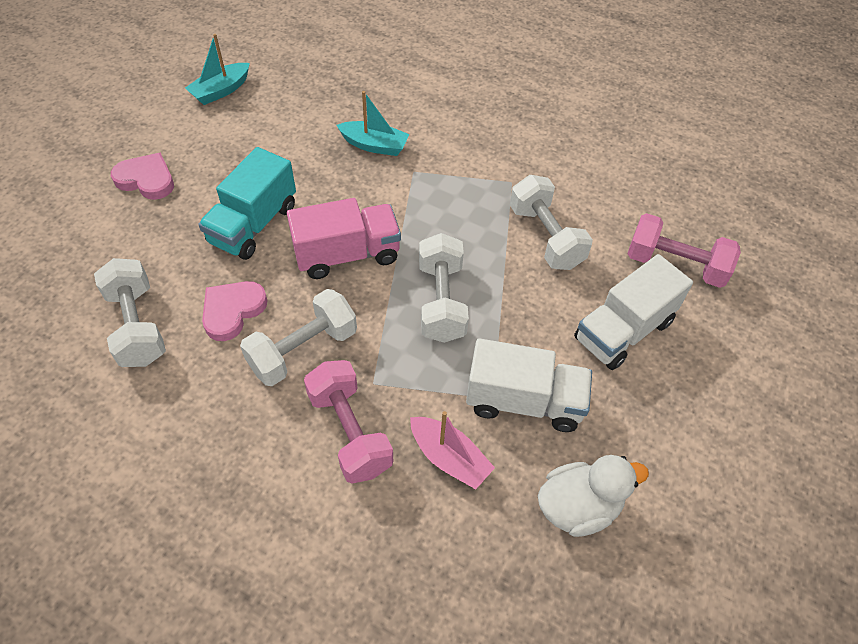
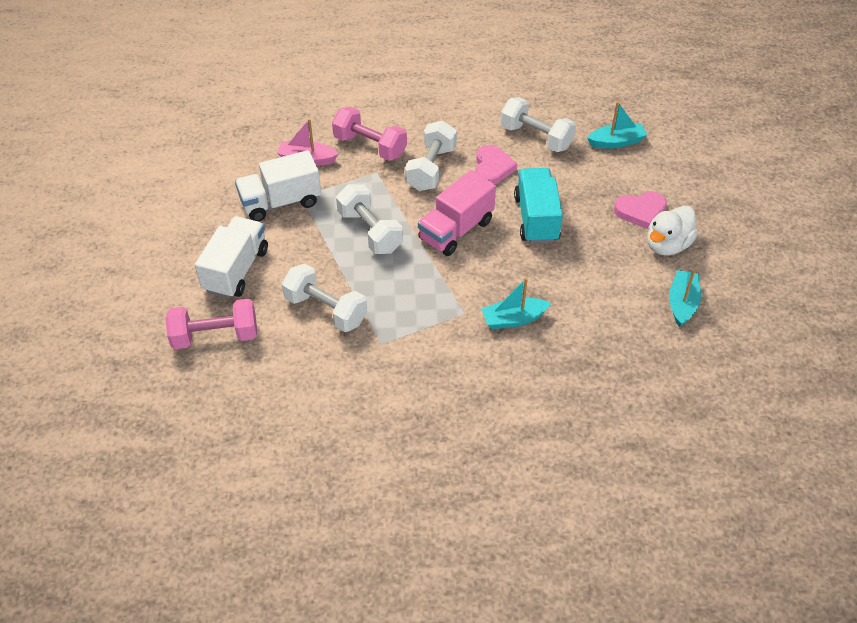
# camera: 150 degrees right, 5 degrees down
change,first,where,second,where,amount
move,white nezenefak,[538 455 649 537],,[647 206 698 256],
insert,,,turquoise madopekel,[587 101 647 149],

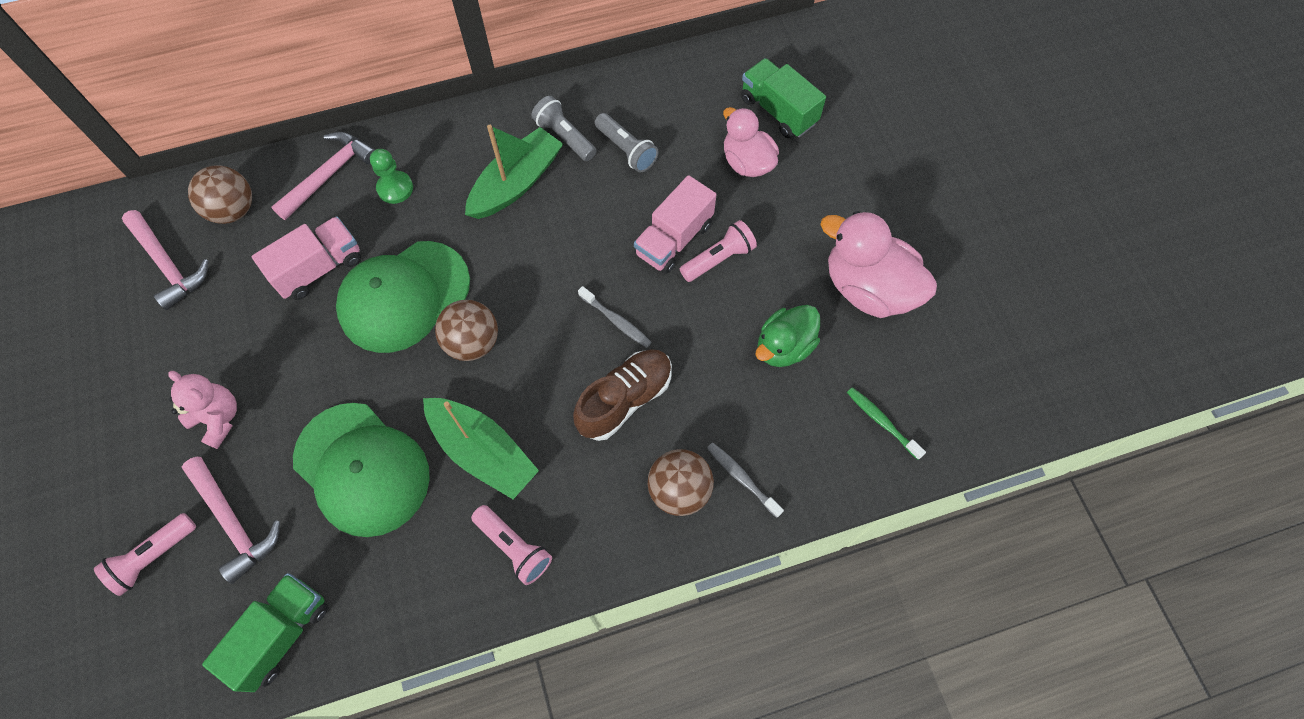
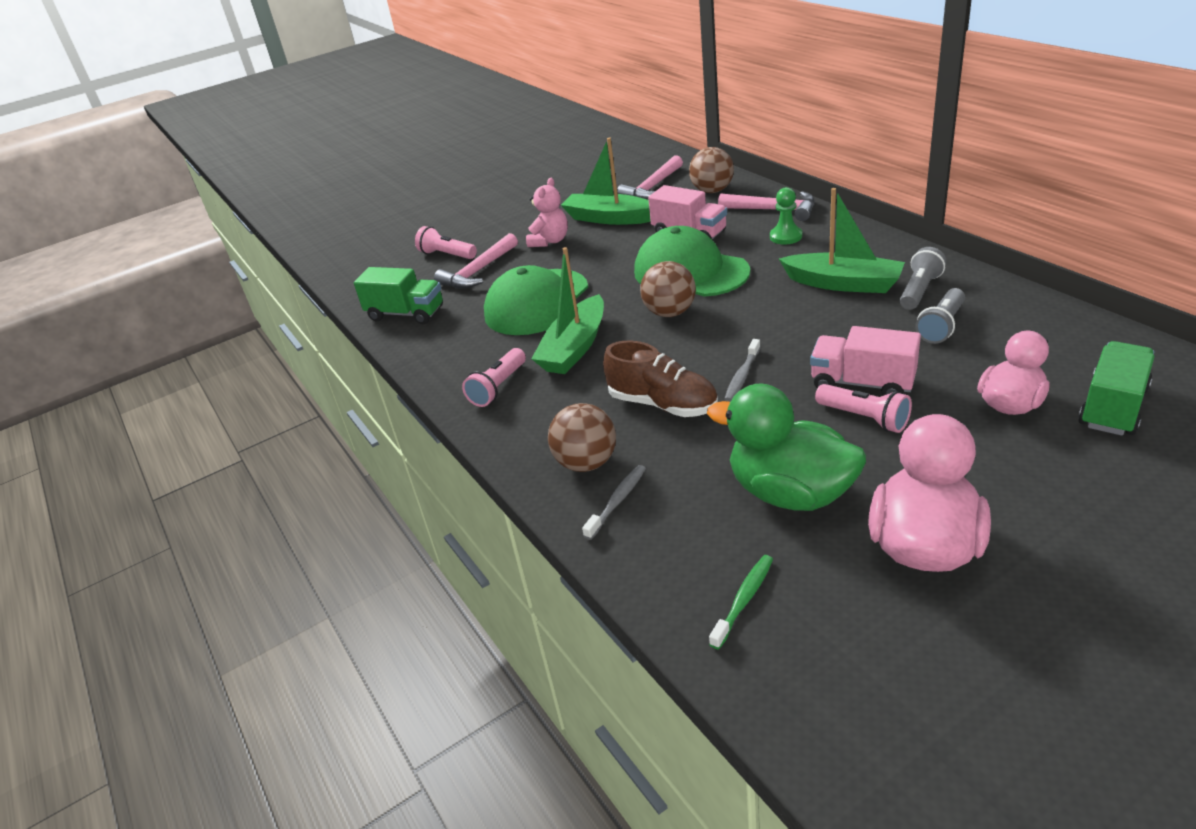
# camera: 80 degrees right, 30 degrees down
change,first,where,second,where,amount
resize,green nezenefak,[755 305 820 367],,[707 384 866 511],x1.53
insert,,,green madopekel,[561 138 651 225],

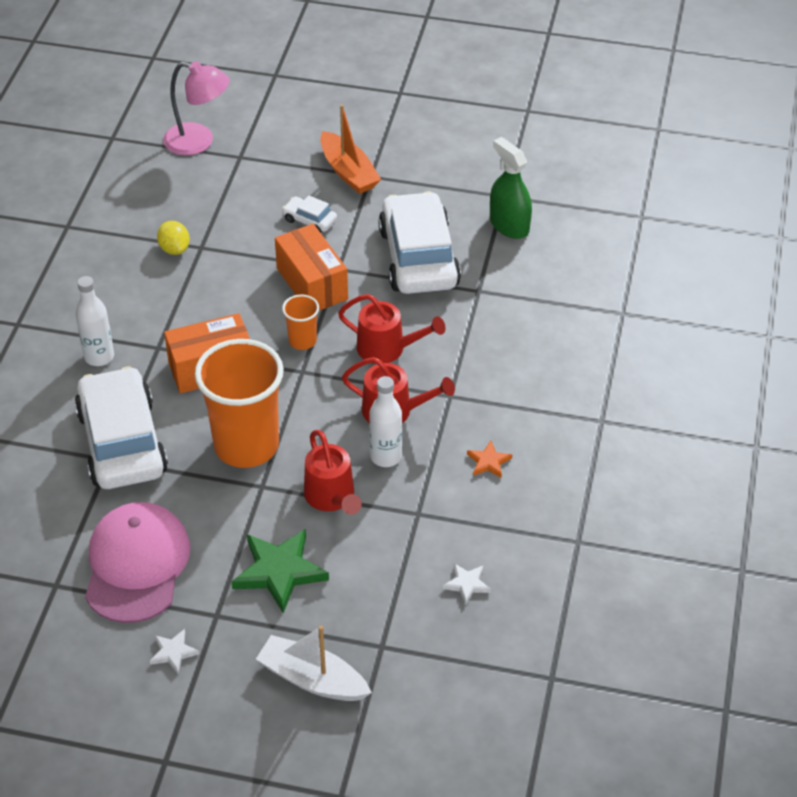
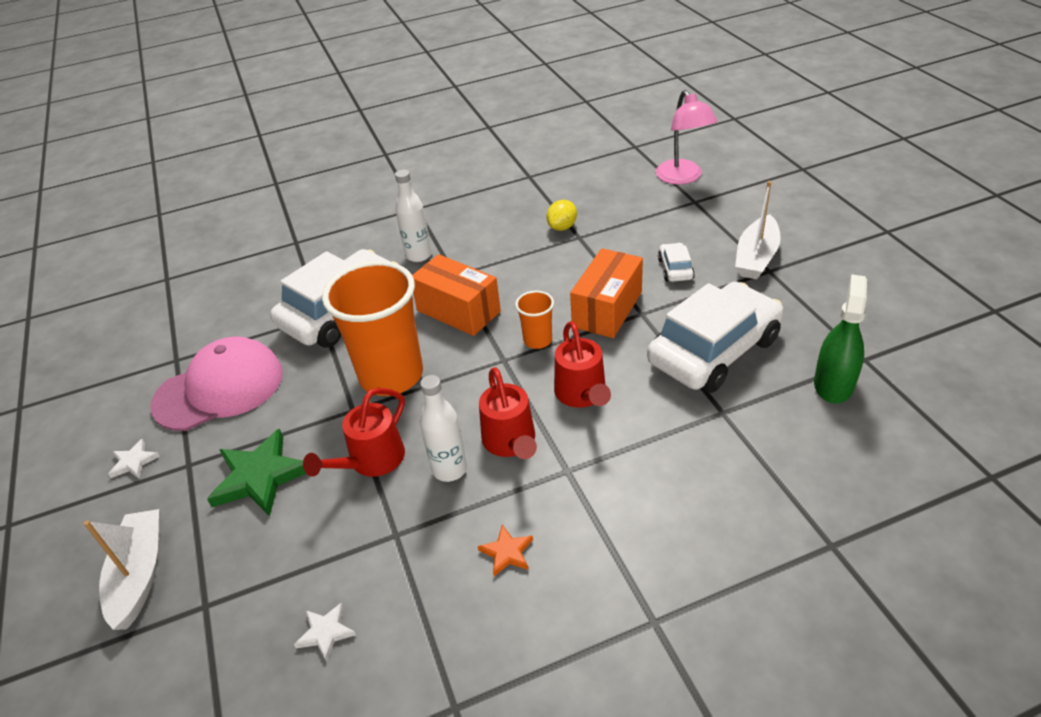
# camera: 60 degrees right, 5 degrees down
change,first,where,second,where,amount
recolor,orange madopekel,[320 104 381 194],white madopekel,[735 181 781 279],

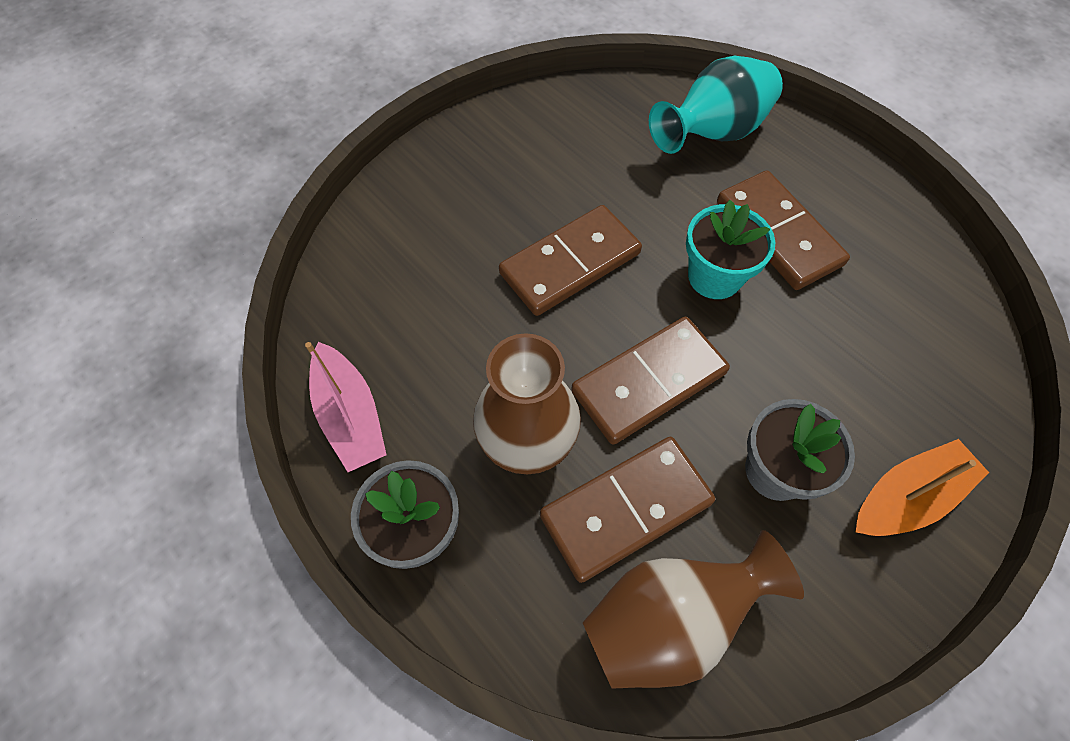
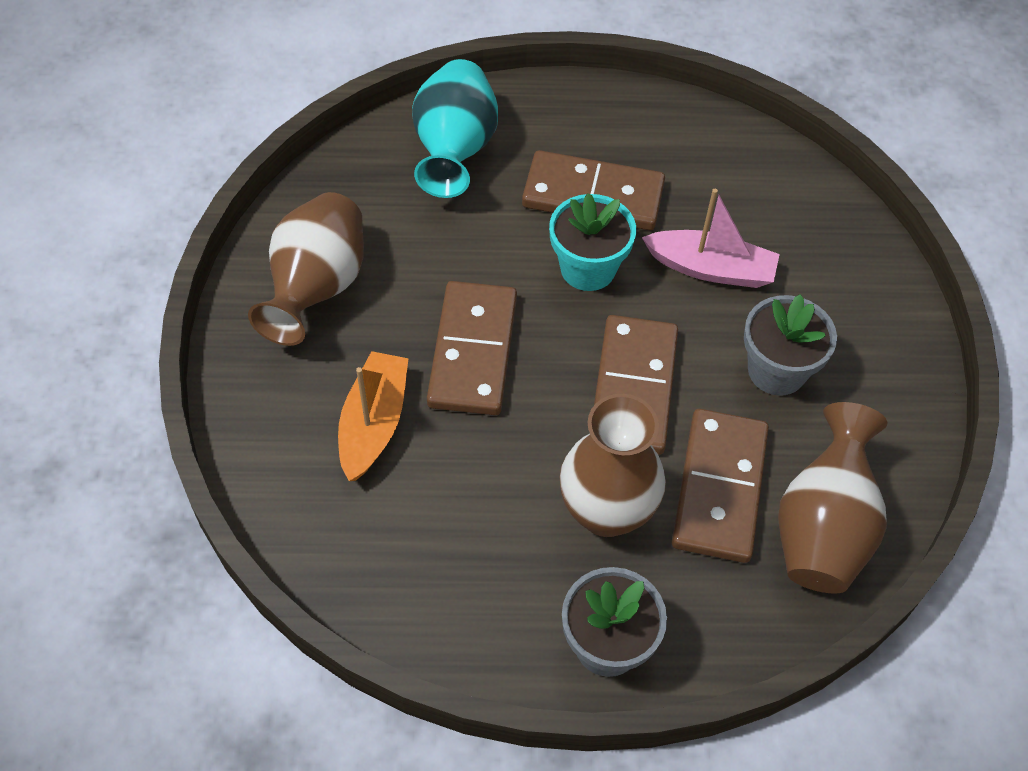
# camera: 50 degrees left, 5 degrees down
change,first,where,second,where,amount
move,pink madopekel,[305 342 387 472],,[642 189 780 288],
move,orange madopekel,[855 439 989 536],,[338 351 409 481],
insert,,,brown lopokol,[248 192 364 346],

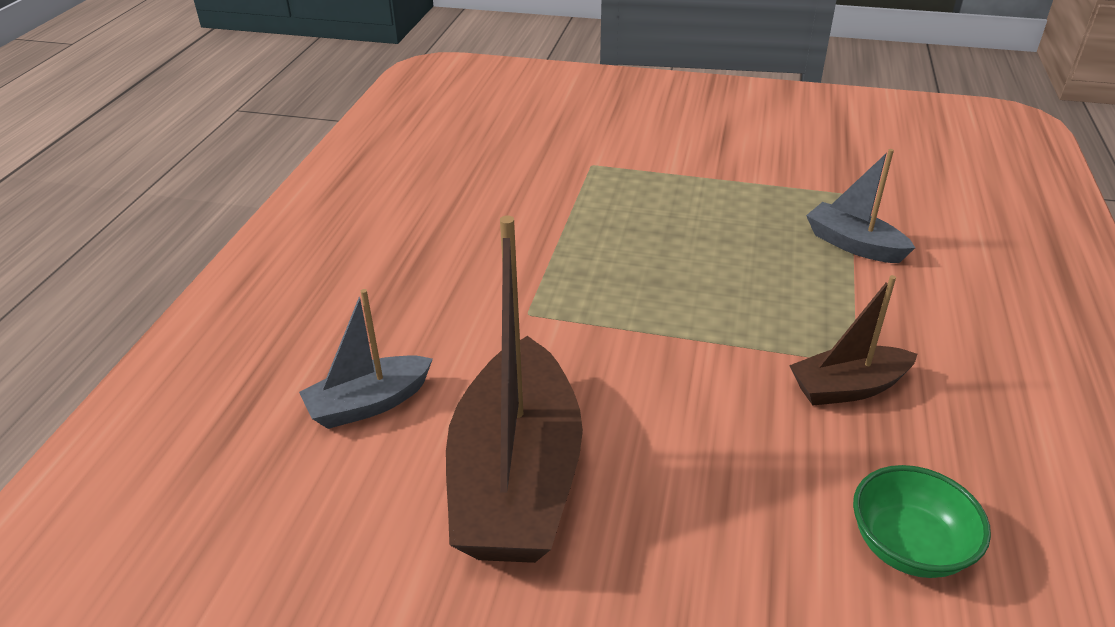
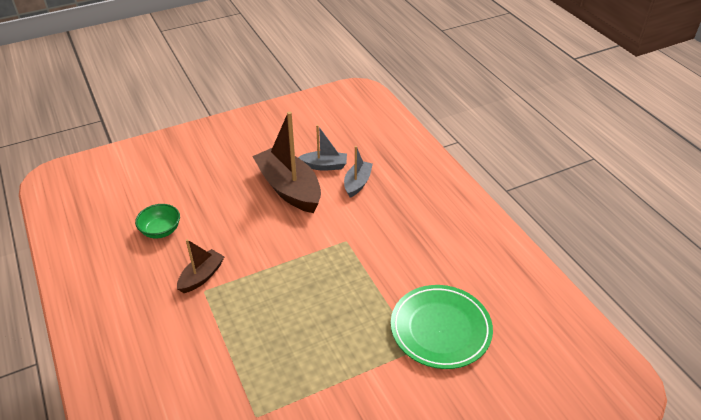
# camera: 140 degrees right, 5 degrees up
change,first,where,second,where,amount
move,grey madopekel,[806 149 915 263],,[298 125 347 170],
insert,,,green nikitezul,[391 285 493 369],

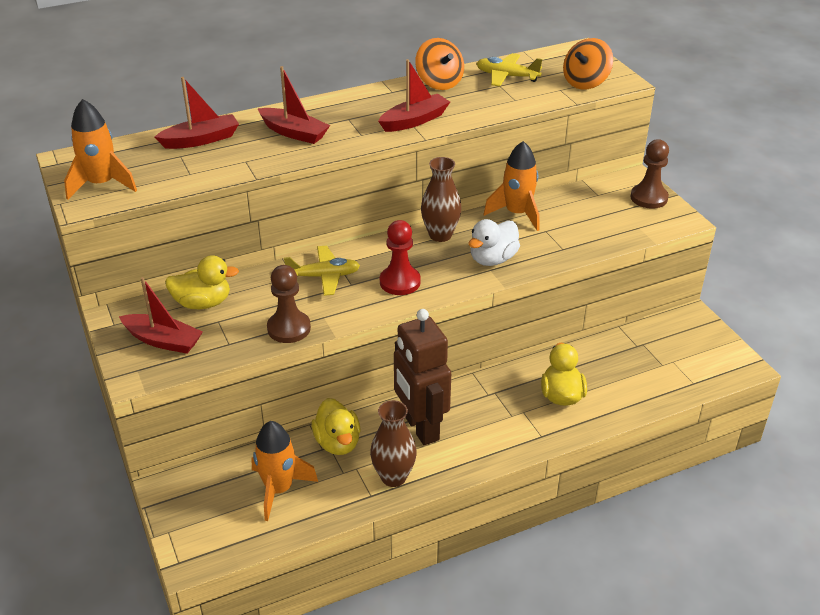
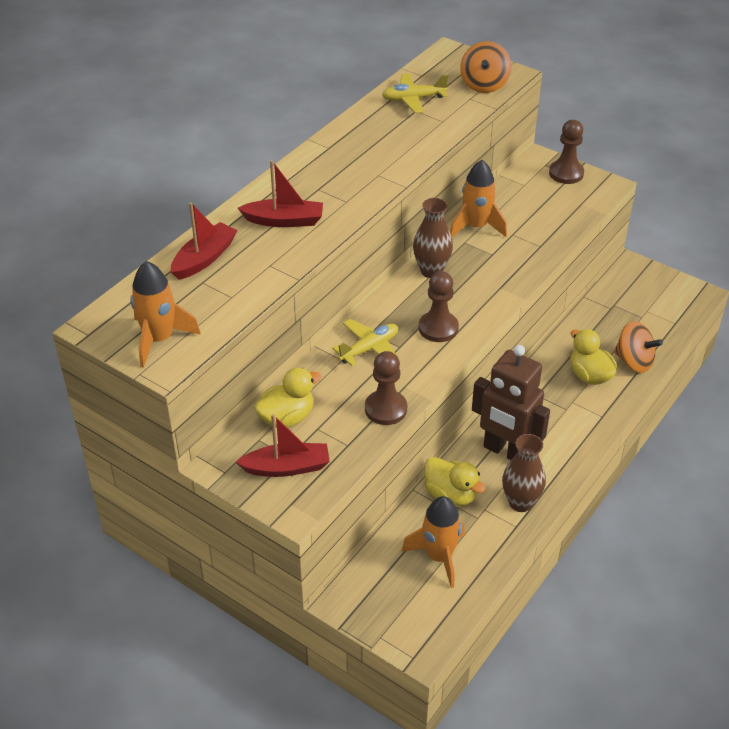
# camera: 30 degrees left, 5 degrees up
change,first,where,second,where,amount
move,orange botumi,[415 38 464 90],,[614 321 663 373],
delete,red madopekel,[378 59 450 132],,,
delete,white nezenefak,[468 219 520 266],,,
recolor,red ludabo,[380 220 421 295],brown ludabo,[419 271 459 342],

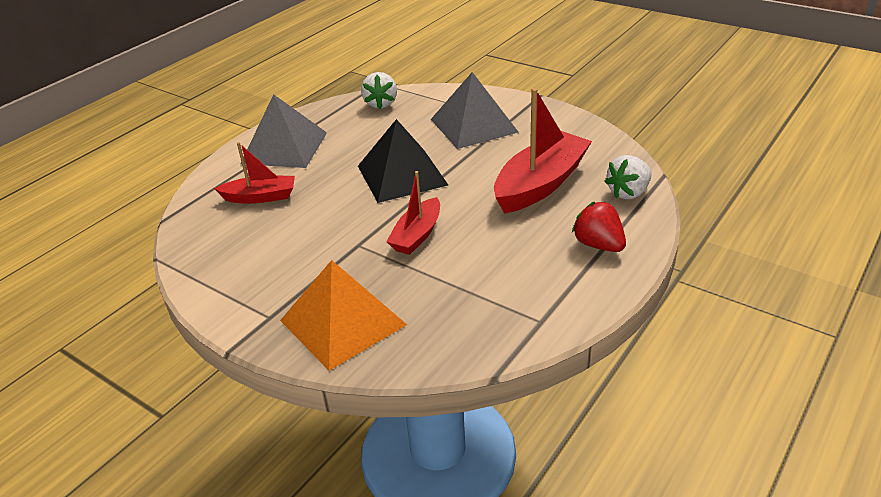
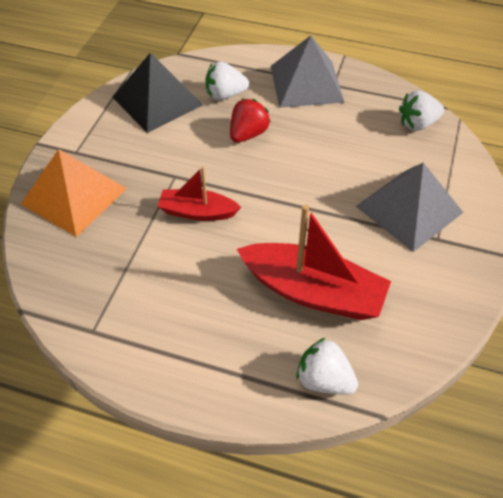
# camera: 70 degrees right, 15 degrees up
change,first,where,second,where,amount
move,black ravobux,[358 119 448 203],,[112 53 203 133],
replace,red madopekel,[214 142 295 204],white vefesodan,[205 61 249 100],
move,red vefesodan,[572 202 626 252],,[230 99 271 143],

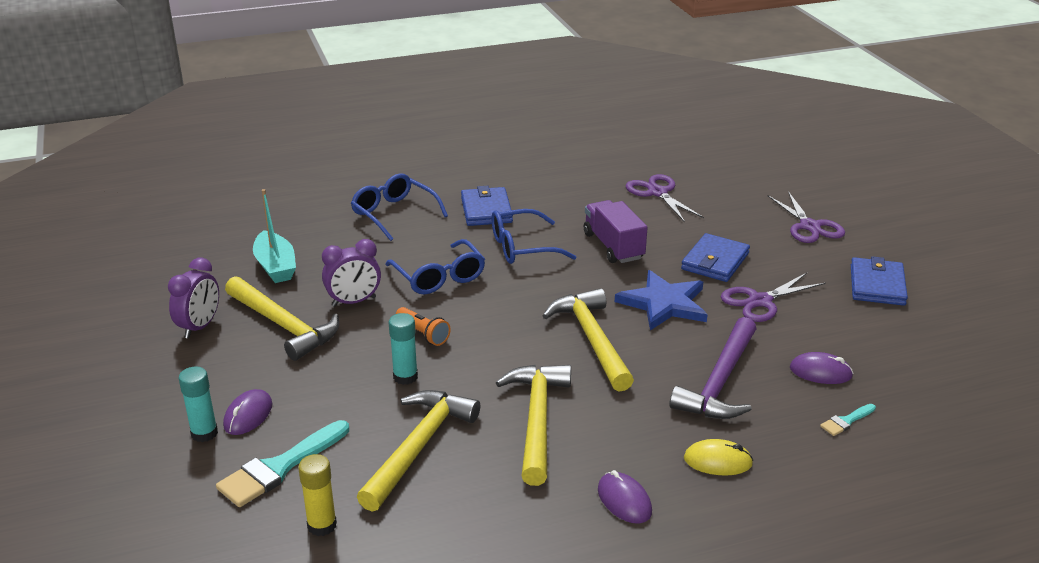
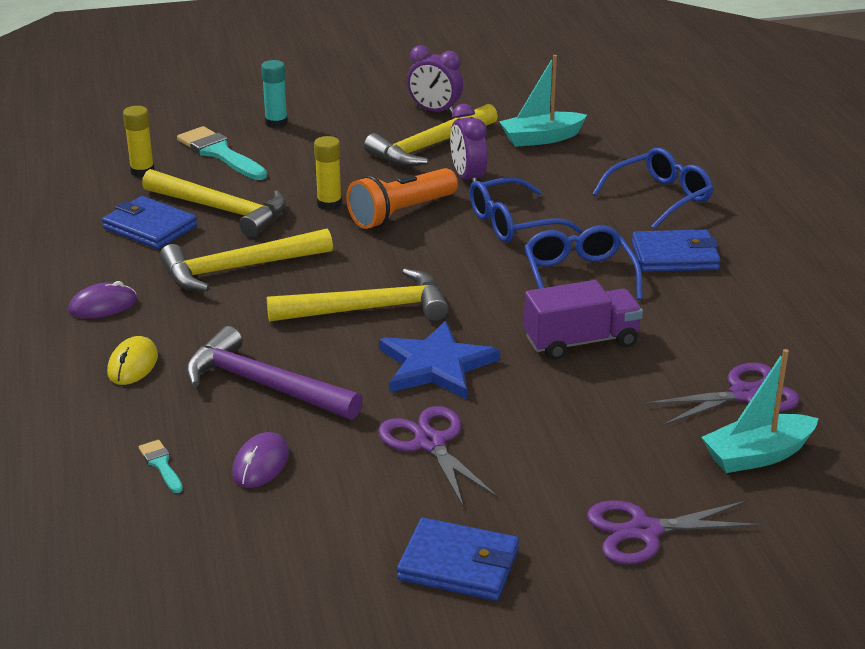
# camera: 95 degrees right, 0 degrees up
change,first,where,second,where,amount
move,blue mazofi,[681 233 750 282],,[102 196 197 249],
resize,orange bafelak,[396 307 451 346],,[346 168 458 229],x1.73
recolor,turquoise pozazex,[389 313 418 385],yellow pozazex,[314 136 342 210],
rotate,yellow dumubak,[496 365 571 486],,[160 229 333 291],150 degrees clockwise
delete,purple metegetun,[223 389 273 435],,,
insert,,,turquoise madopekel,[701 349 819 473],

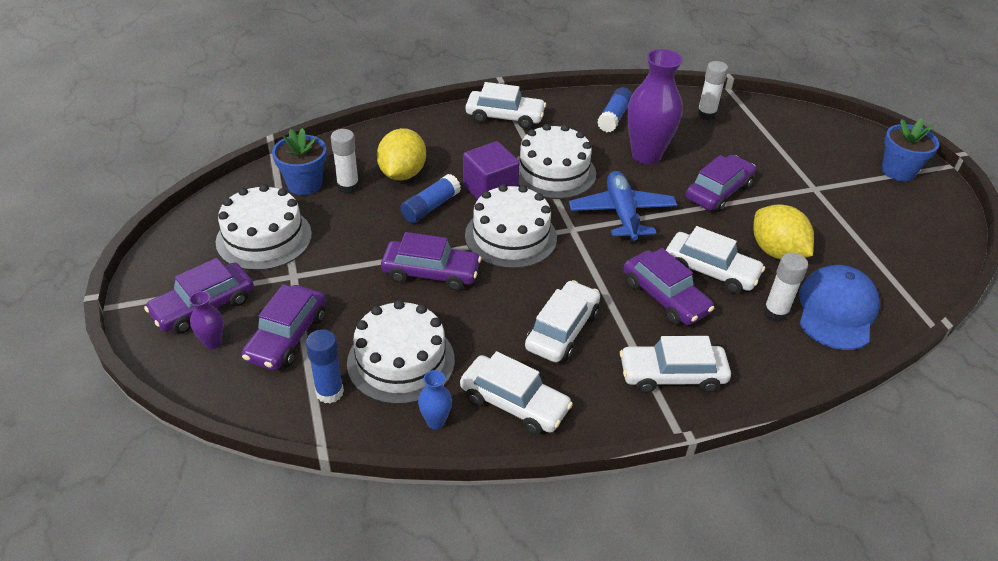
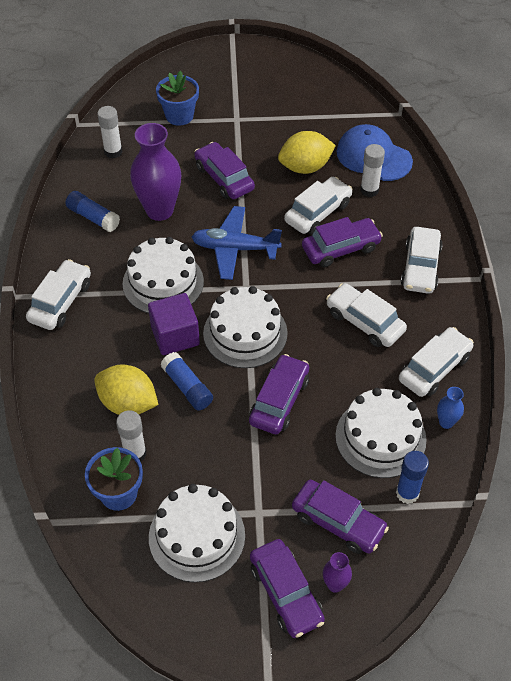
# camera: 75 degrees left, 10 degrees up
change,first,where,second,where,amount
move,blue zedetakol,[881 118 939 181],,[156 71 199 126],

